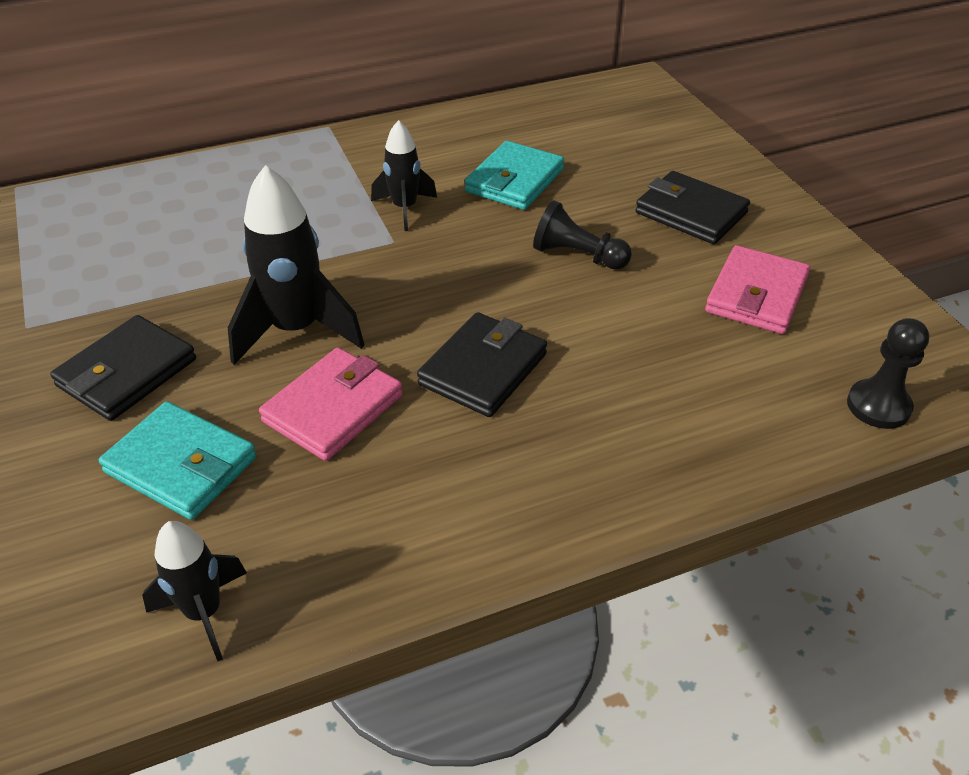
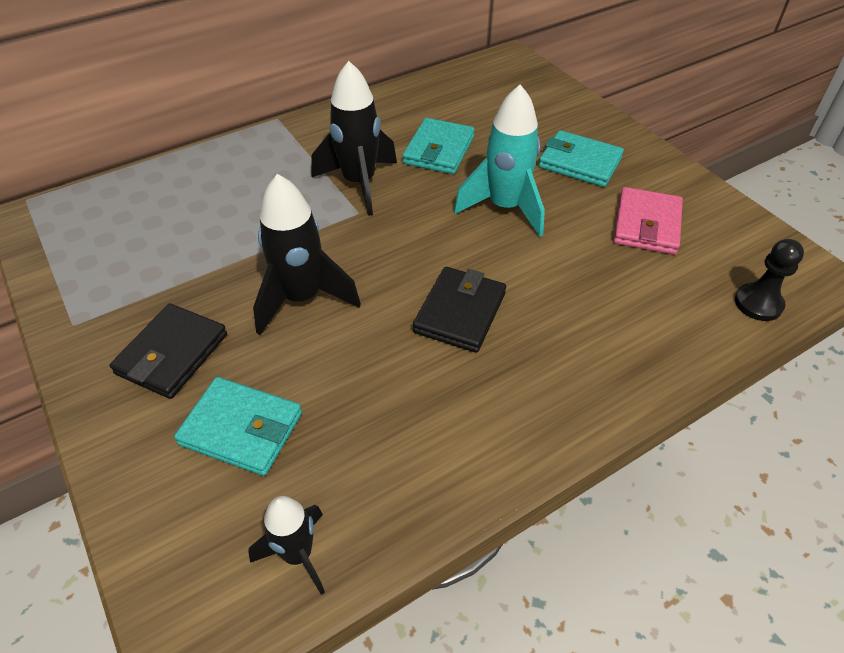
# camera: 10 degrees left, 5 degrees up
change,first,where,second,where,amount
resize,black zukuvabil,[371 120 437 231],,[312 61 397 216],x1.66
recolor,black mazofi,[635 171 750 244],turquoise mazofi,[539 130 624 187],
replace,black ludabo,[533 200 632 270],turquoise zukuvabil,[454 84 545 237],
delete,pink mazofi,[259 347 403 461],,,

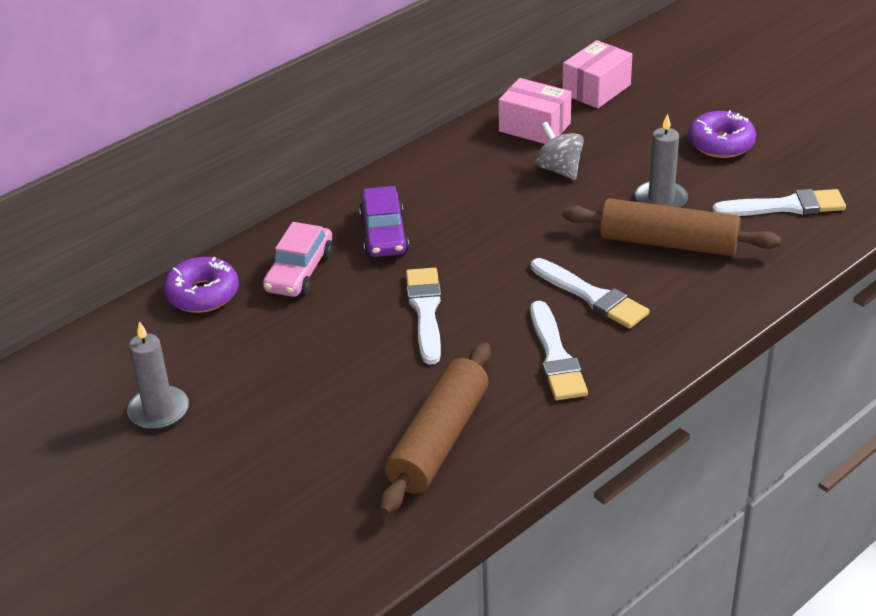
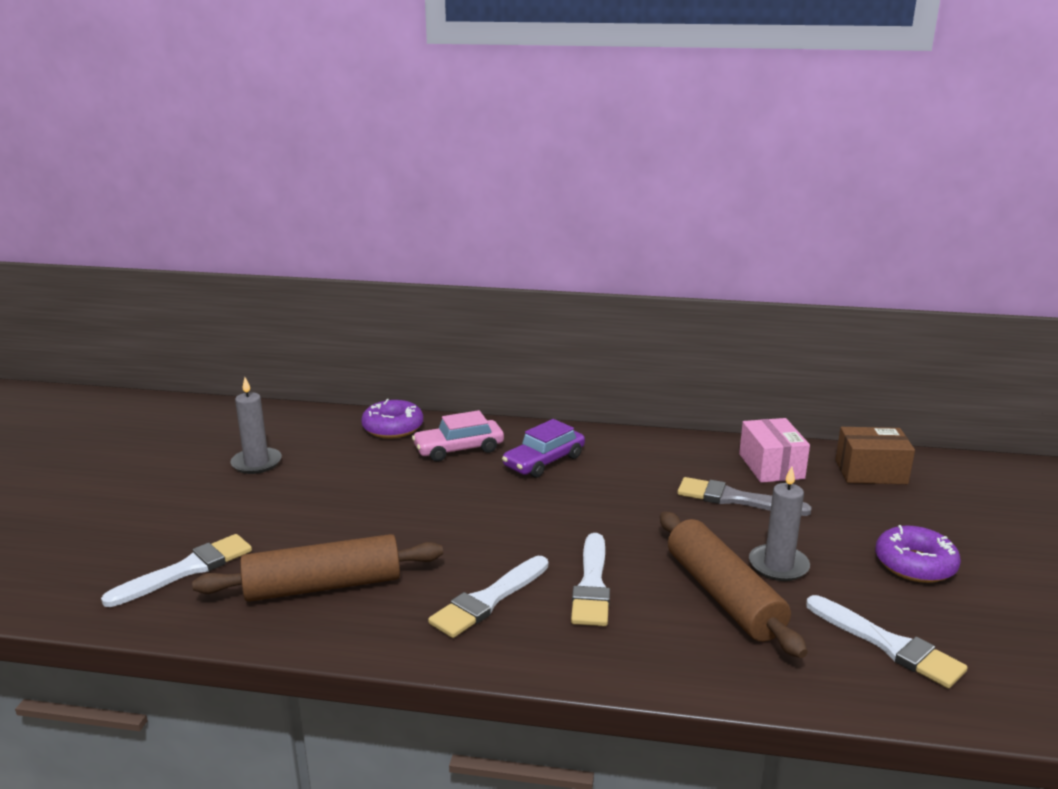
# camera: 50 degrees right, 15 degrees down
change,first,where,second,where,amount
recolor,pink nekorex,[562 40 633 109],brown nekorex,[835 427 915 484],
replace,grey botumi,[535 122 584 180],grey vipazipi,[677 477 812 516],
move,white vipazipi,[406 268 441 365],,[101 534 252 607],

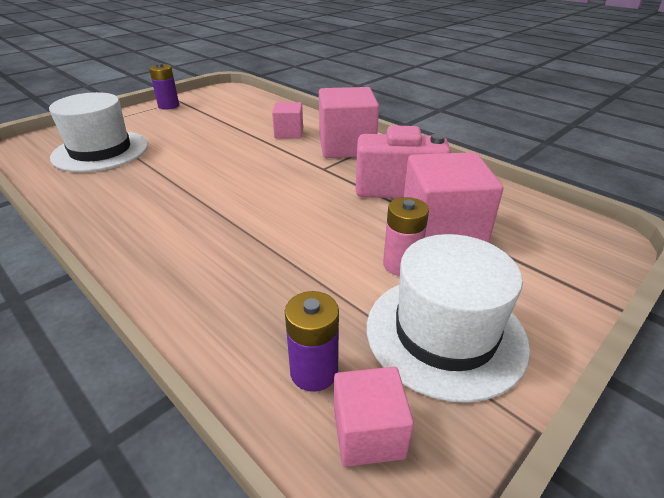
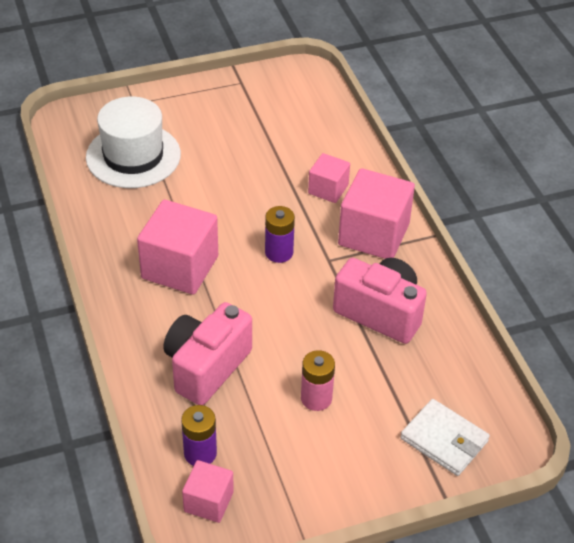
# camera: 25 degrees right, 10 degrees up
change,first,where,second,where,amount
move,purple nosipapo,[149 63 179 110],,[265 206 295 263],
move,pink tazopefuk,[404 152 503 243],,[137 200 218 295],
delete,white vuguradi,[367 234 530 403],,,
insert,,,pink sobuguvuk,[163 302 252 405],
insert,,,white mazofi,[400 399 490 476],

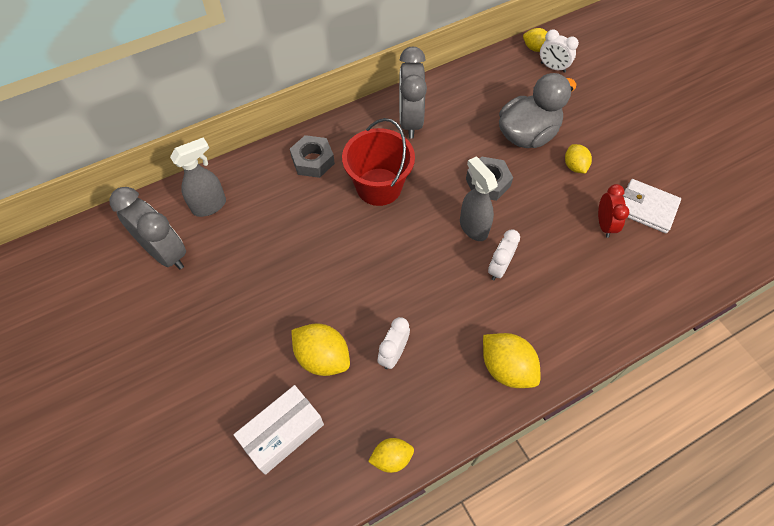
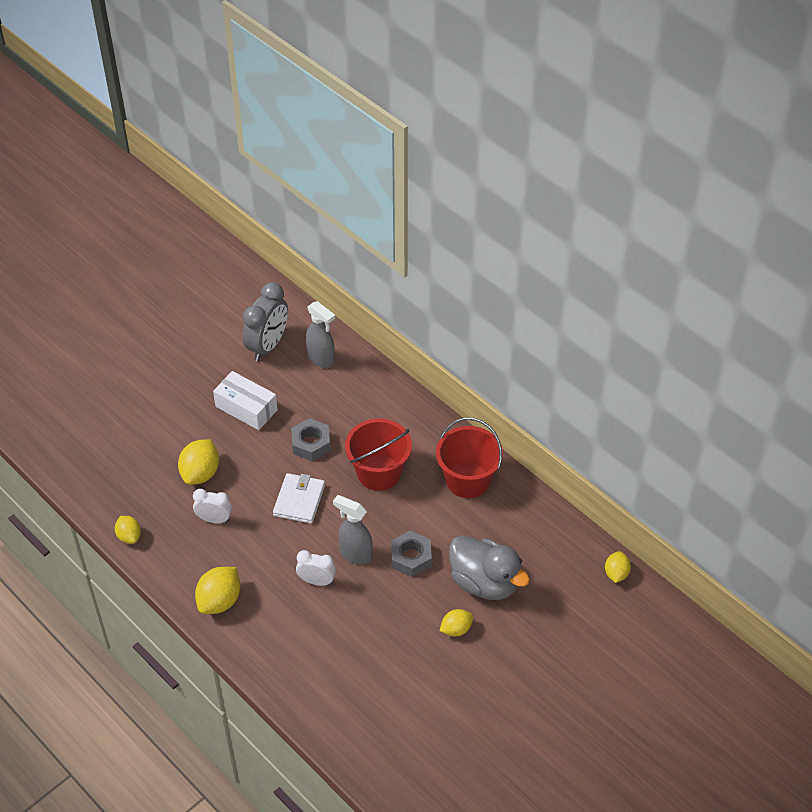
# camera: 75 degrees right, 10 degrees down
change,first,where,second,where,amount
delete,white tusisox,[540 30 579 72],,,
replace,grey tusisox,[399 47 427 139],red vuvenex,[436 417 503 498],
move,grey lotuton,[290 135 335 178],,[291 418 330 461],
rotate,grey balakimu,[460 157 498 241],,[333 495 373 564],105 degrees counterclockwise
move,white mazofi,[623 179 681 233],,[273 473 325 524],
delete,red tusisox,[598 184 629 238],,,
move,white nekorex,[234 385 324 475],,[213 371 278 430],

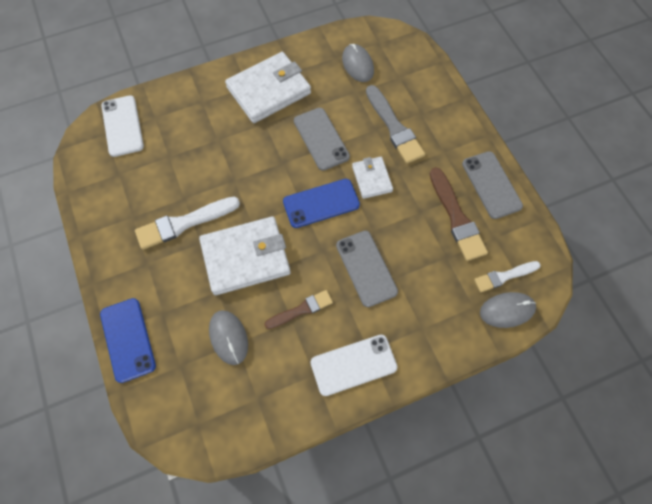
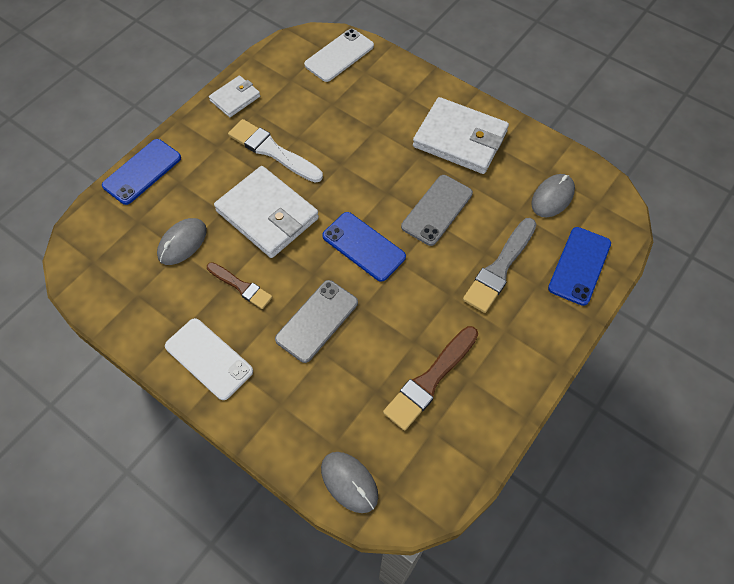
# camera: 60 degrees right, 5 degrees down
change,first,where,second,where,amount
delete,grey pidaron,[462 151 523 219],,,
move,white mazofi,[352 157 393 199],,[209 76 260 117],
delete,white vipazipi,[474 261 541 292],,,
insert,,,blue pidaron,[548 227 611 306],

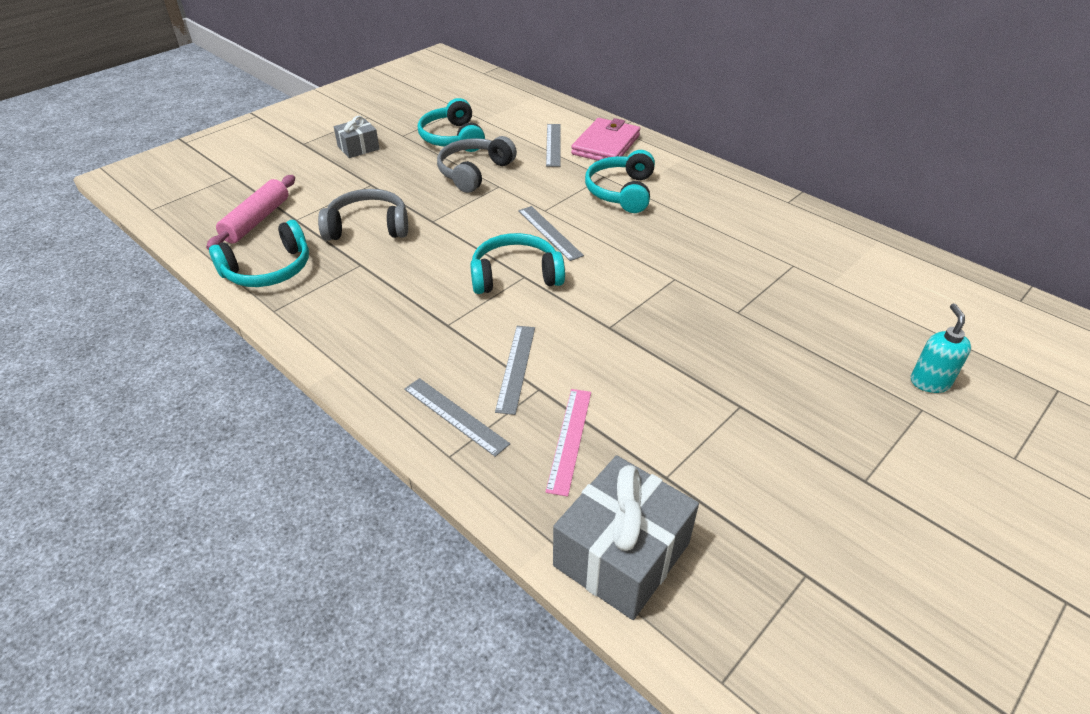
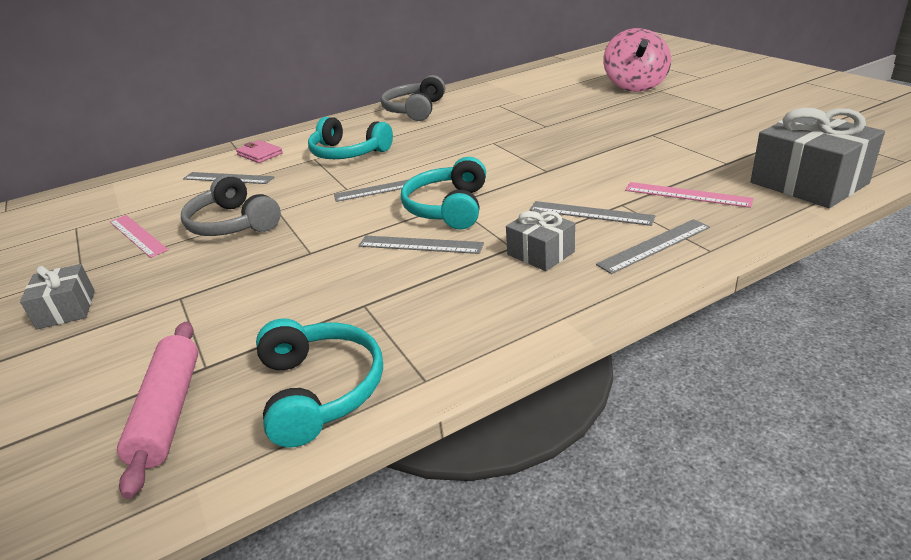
# camera: 70 degrees left, 10 degrees down
change,first,where,second,where,amount
replace,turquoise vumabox,[418 98 485 152],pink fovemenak,[110 215 169 258],
resize,pink mazofi,[571 118 640 161],,[236 140 283 163],x0.57
rotate,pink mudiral,[206 175 295 250],,[117 322 198 499],45 degrees clockwise
move,grey vumabox,[318 189 408 241],,[381 75 445 121],
replace,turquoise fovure,[911 304 971 393],pink botumi,[603 28 671 92],
insert,,,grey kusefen,[506 208 575 271],
insert,,,grey fovemenak,[358 236 484 254],

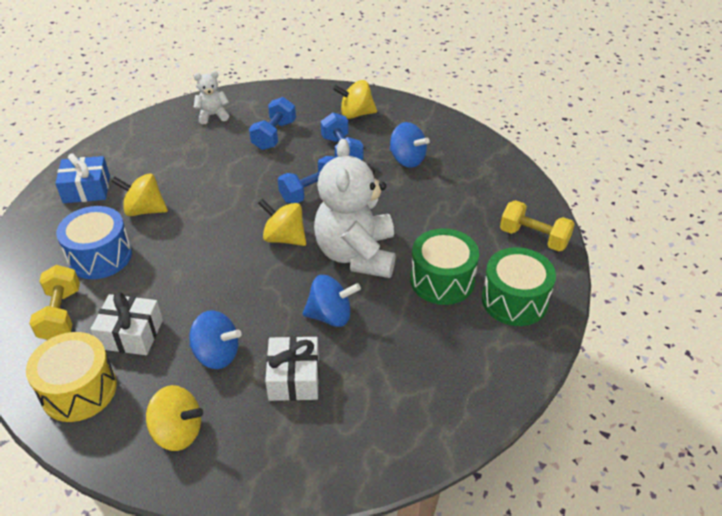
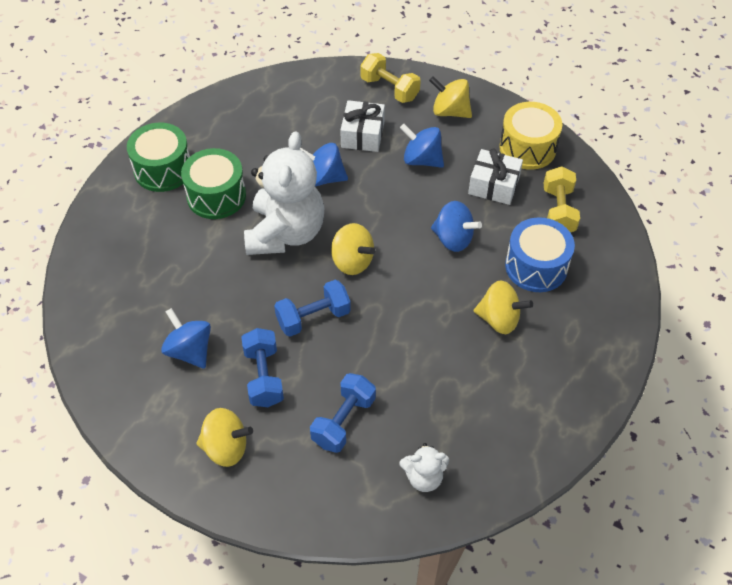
# camera: 170 degrees left, 10 degrees up
change,first,where,second,where,amount
delete,blue kusefen,[55 153 110 203],,,
move,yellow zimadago,[500 200 575 251],,[360 53 421 103],
insert,,,blue botumi,[431 201 482 252],

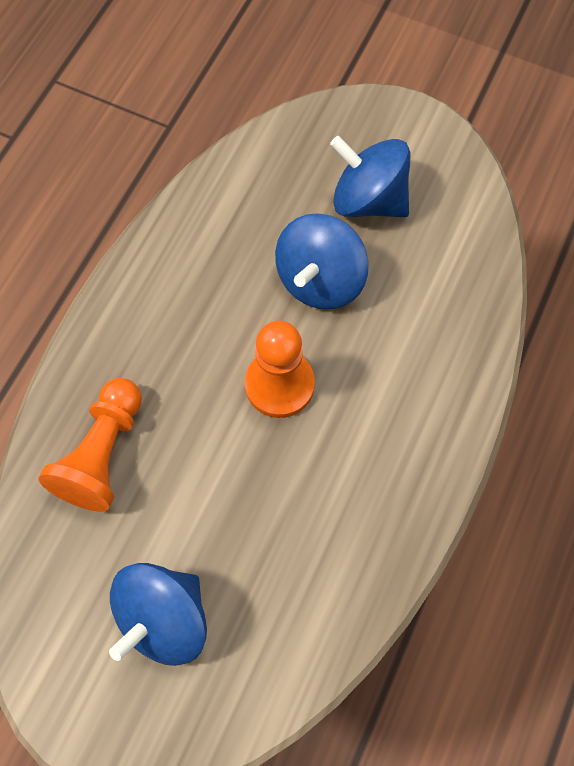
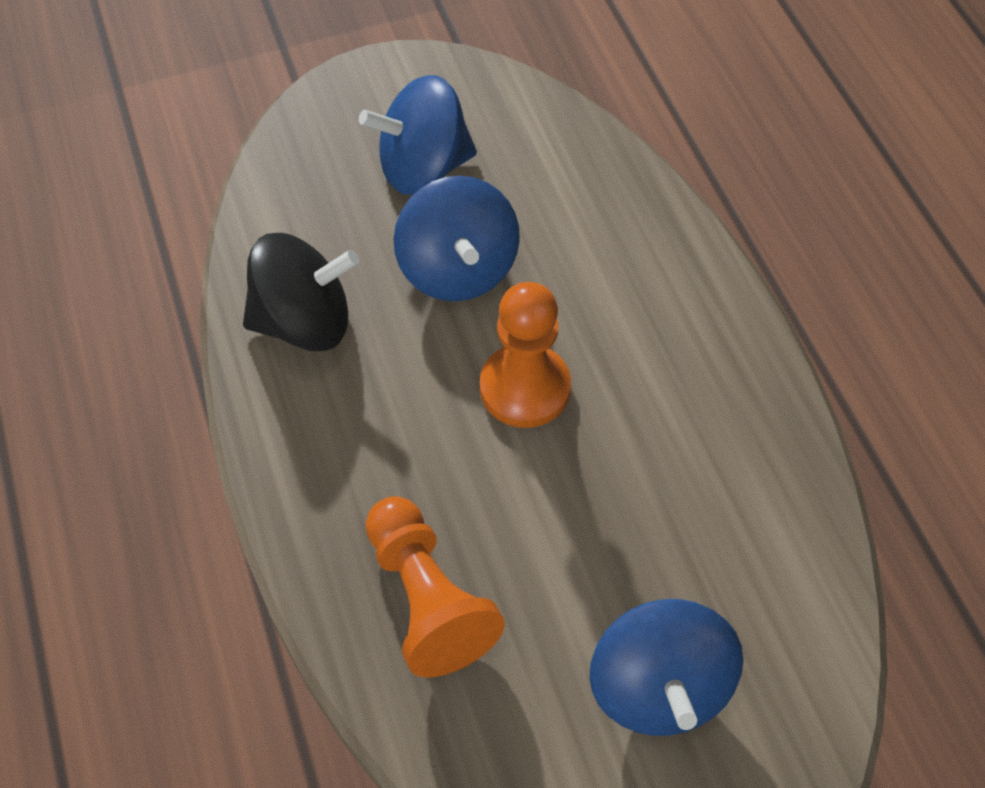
# camera: 45 degrees left, 10 degrees down
change,first,where,second,where,amount
insert,,,black botumi,[243 233 359 352],

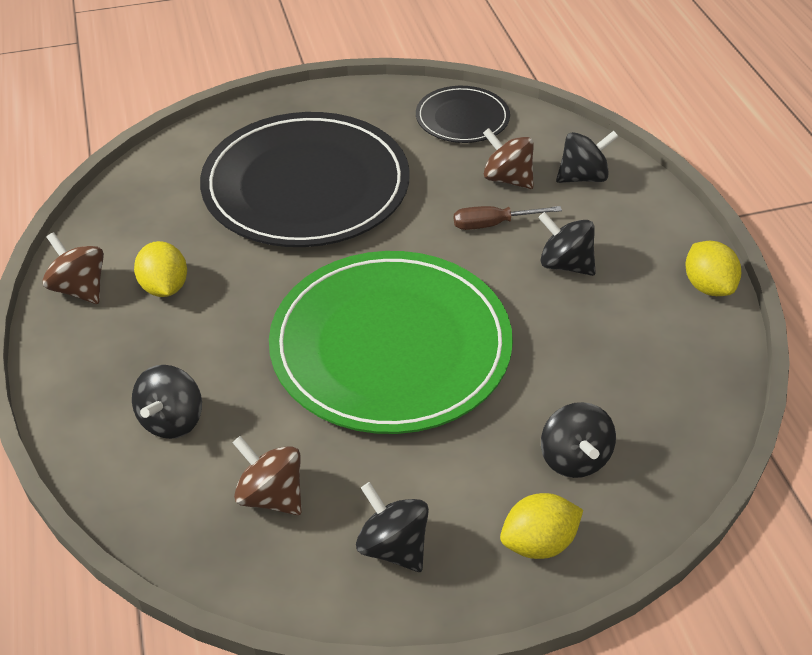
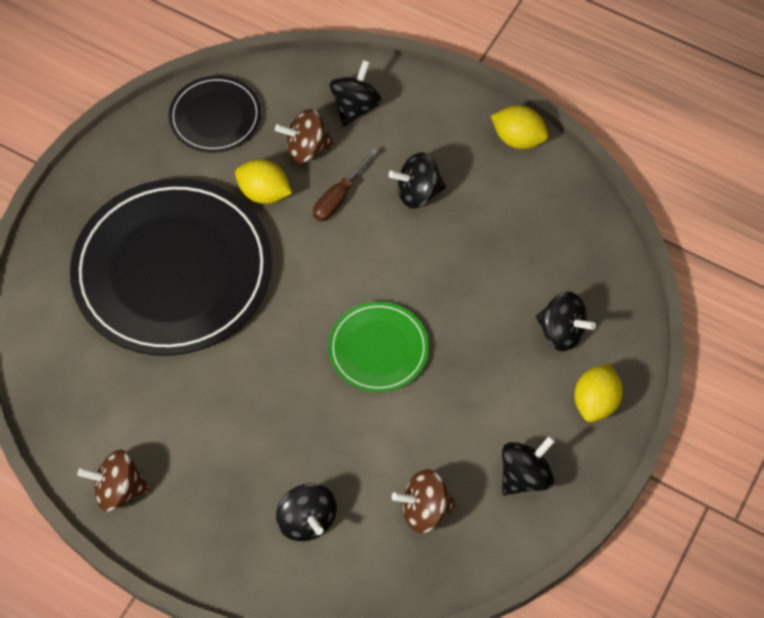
# camera: 45 degrees left, 15 degrees up
change,first,where,second,where,amount
move,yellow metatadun,[134 241 187 297],,[235 159 292 204],
resize,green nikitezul,[269 251 513 434],,[328 302 429 393],x0.49
rotate,black botumi,[356 482 429 572],,[502 436 555 495],135 degrees clockwise

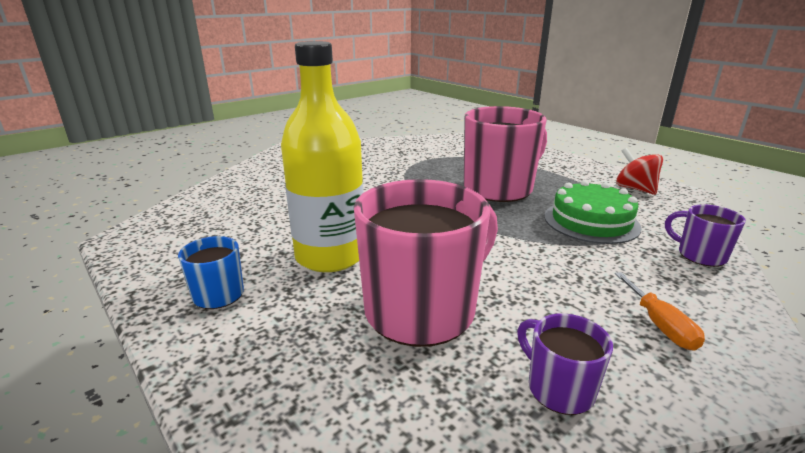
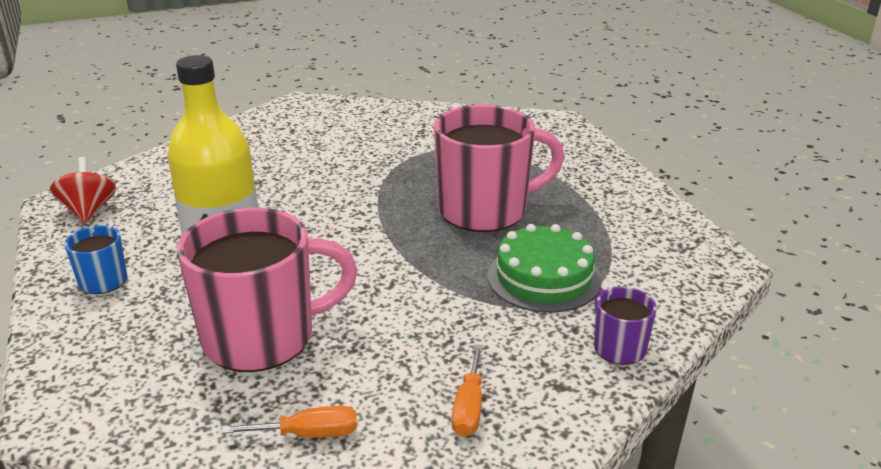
# camera: 20 degrees right, 5 degrees up
change,first,where,second,where,amount
move,red botumi,[616 148 663 195],,[50 157 116 223],
replace,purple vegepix,[517 313 613 415],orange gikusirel,[222 406 357 438],

